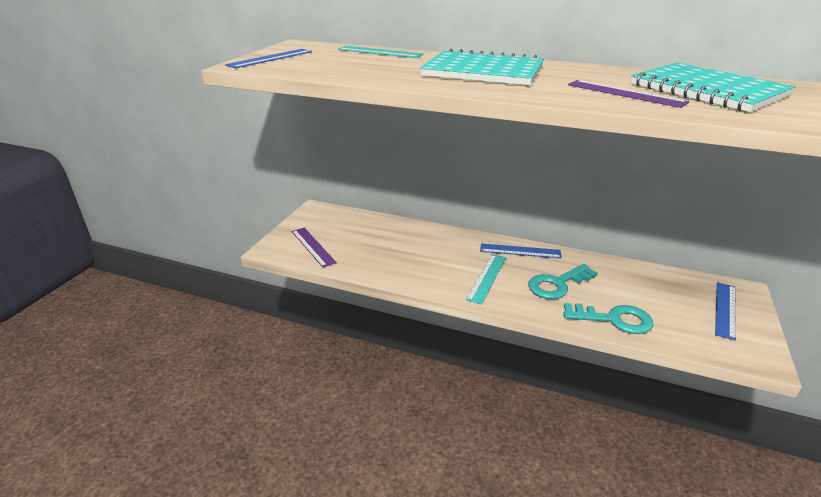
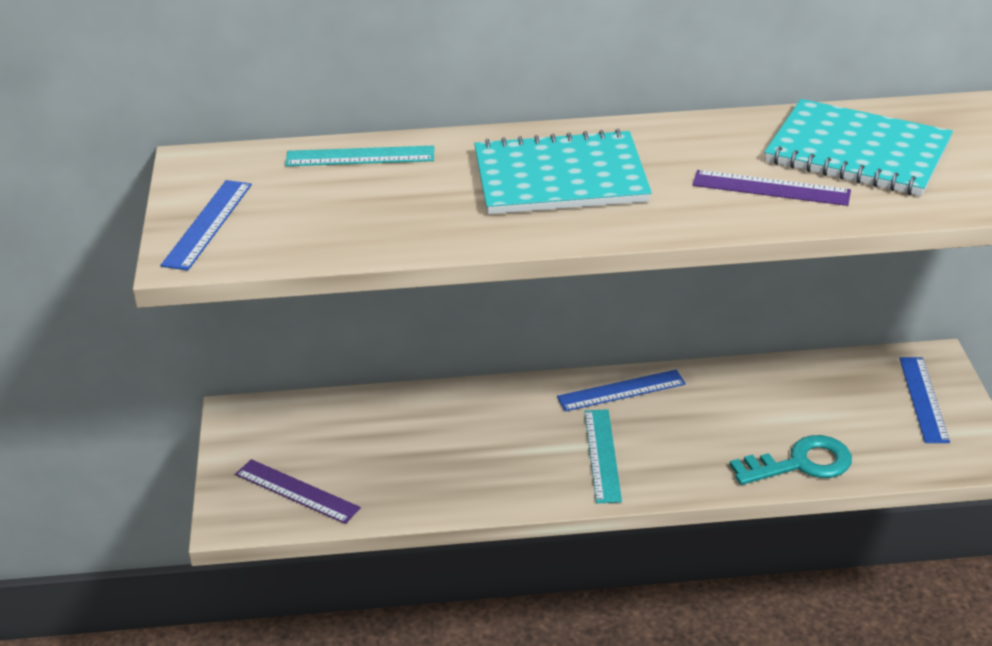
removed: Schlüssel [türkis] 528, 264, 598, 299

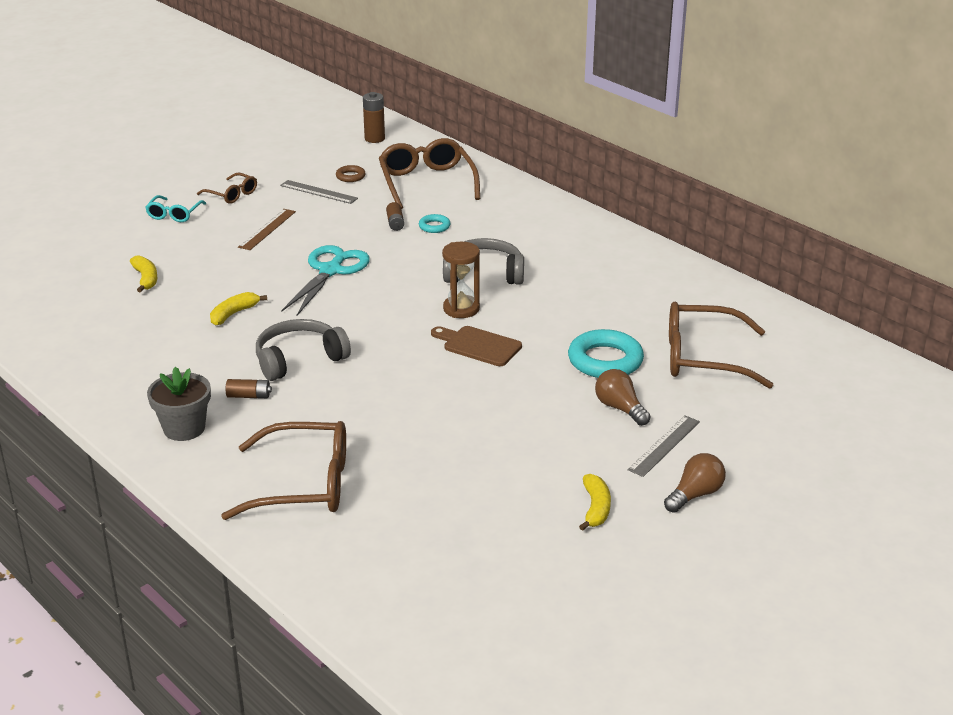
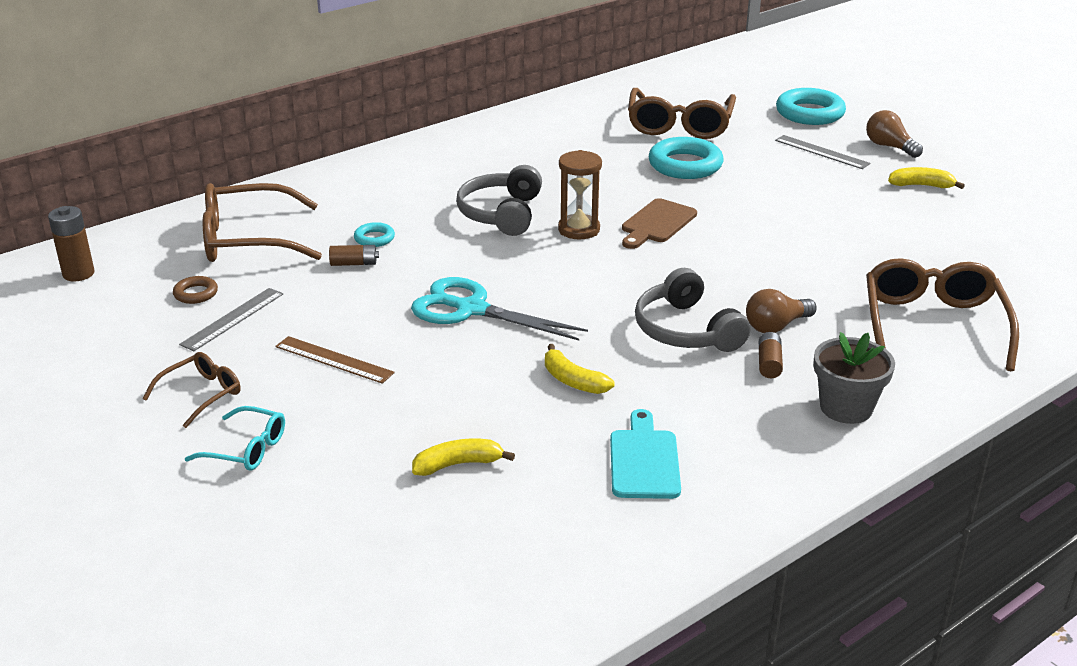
added: Schneidebrett [türkis] 610, 409, 681, 499; Ring [türkis] 776, 88, 846, 125
moved: Glühbirne [braun] 595, 369, 651, 426 to 746, 289, 817, 333

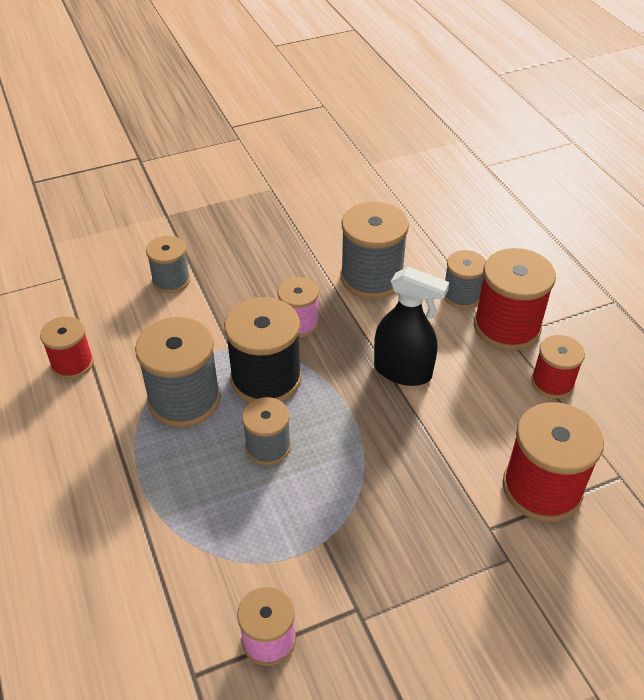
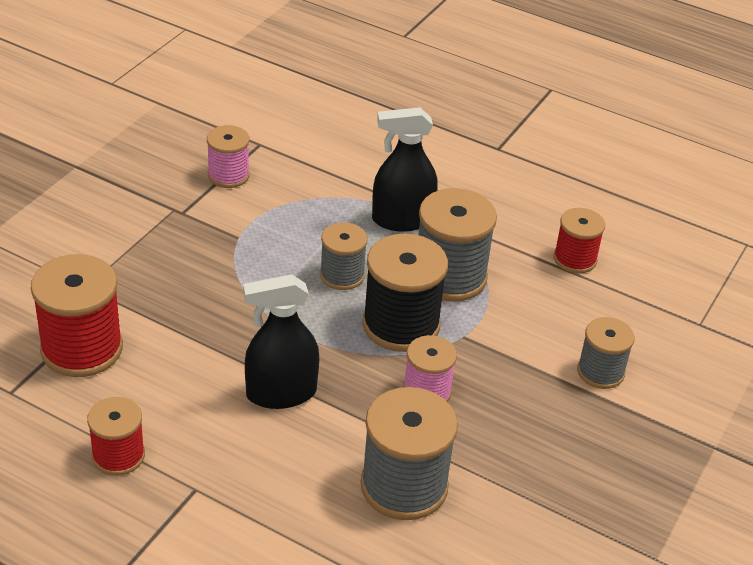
removed: Garnrolle [grau] 444, 250, 486, 309; Garnrolle [rot] 474, 248, 556, 351
added: Sprühflasche [schwarz] 372, 107, 438, 232

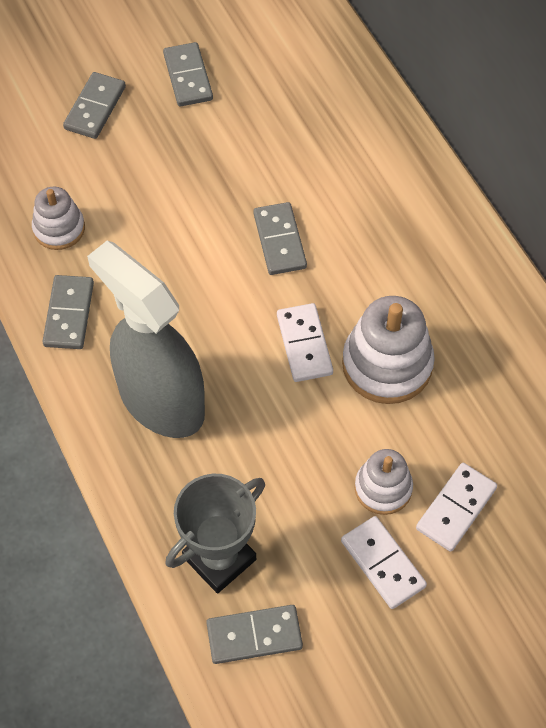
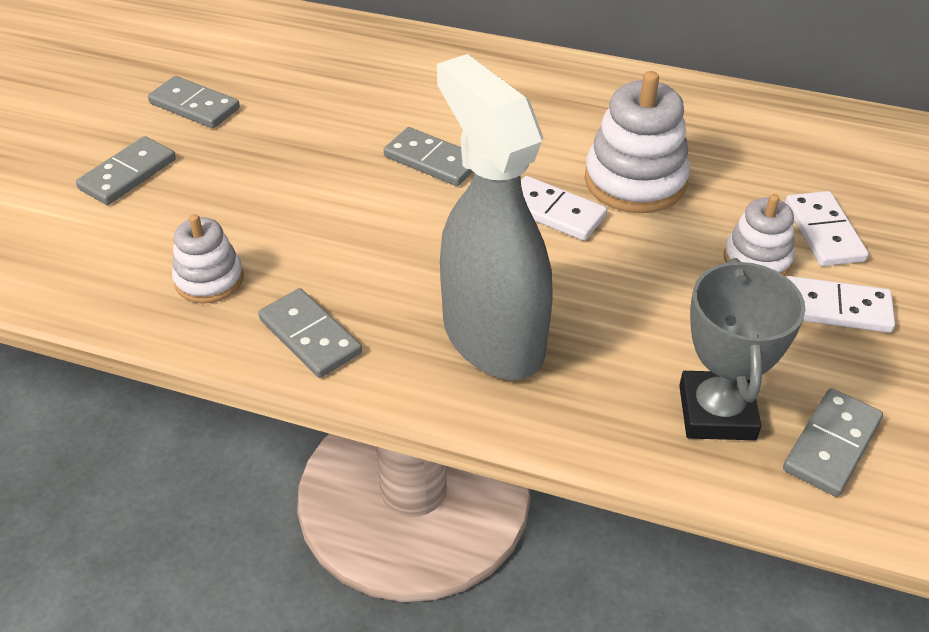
turned: Dominostein [grau] 63, 72, 126, 139 = 76, 136, 176, 205 60 degrees clockwise; Sprühflasche [grau] 87, 241, 205, 438 = 437, 54, 553, 380 60 degrees clockwise

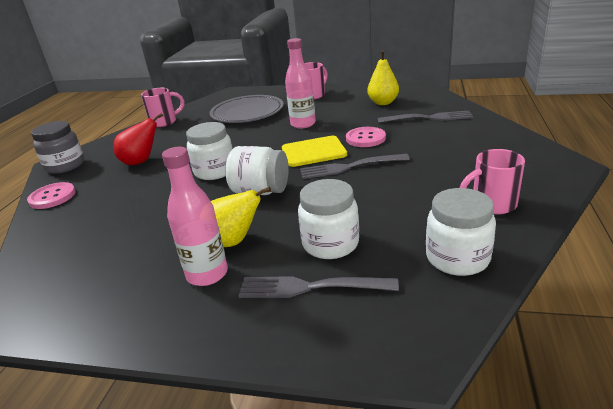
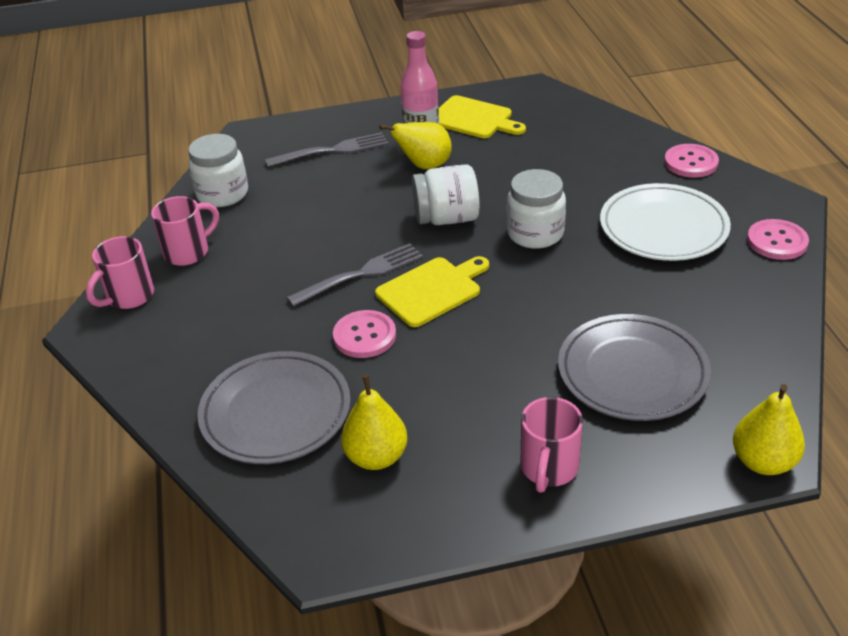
removed: Einmachglas [grau] 31, 121, 84, 174; Flasche [rosa] 285, 38, 316, 128; Einmachglas [weiß] 298, 179, 359, 259
added: Schneidebrett [gelb] 439, 95, 526, 138; Birne [gelb] 733, 384, 805, 475; Knopf [rosa] 747, 219, 809, 260
moved: Tasse [rosa] 141, 88, 184, 127 to 86, 236, 154, 309
replaced: Gabel [grau] 378, 111, 473, 123 to Teller [grau] 197, 351, 351, 464; Birne [rot] 113, 113, 163, 165 to Teller [weiß] 600, 183, 731, 261

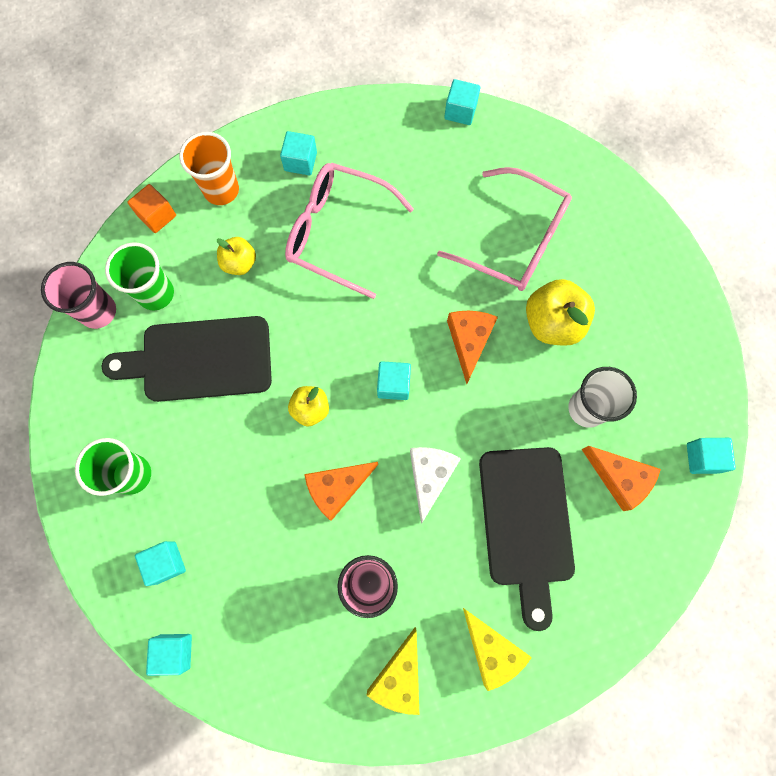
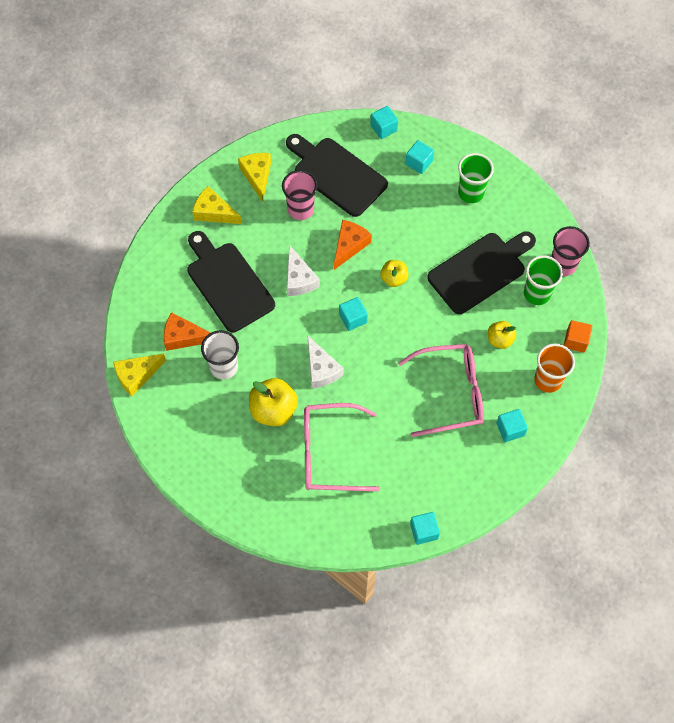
added: Schneidebrett [schwarz] 286, 134, 388, 217
replaced: Kubus [türkis] 687, 438, 736, 474 to Käse [gelb] 113, 354, 166, 396
recoloured: Käse [orange] 447, 311, 498, 384 to Käse [weiß] 308, 336, 344, 389

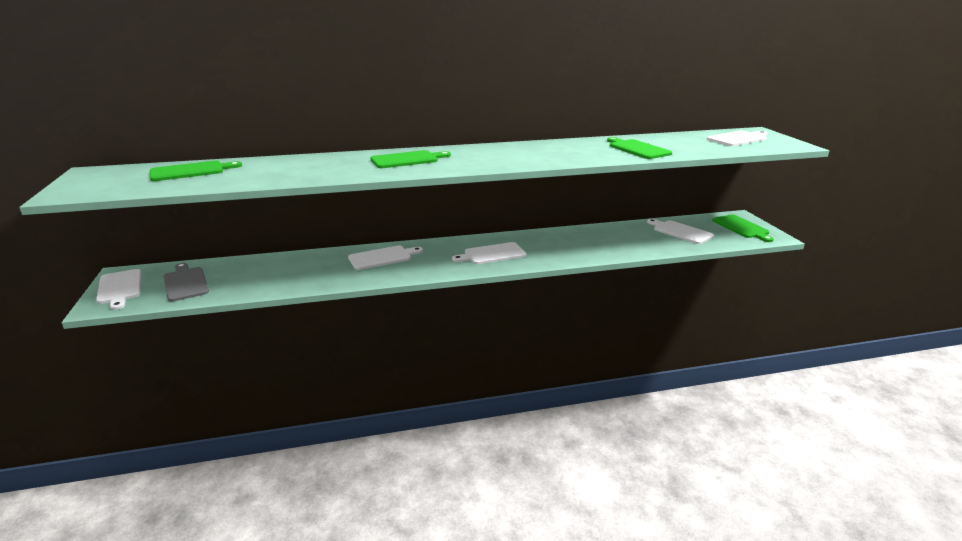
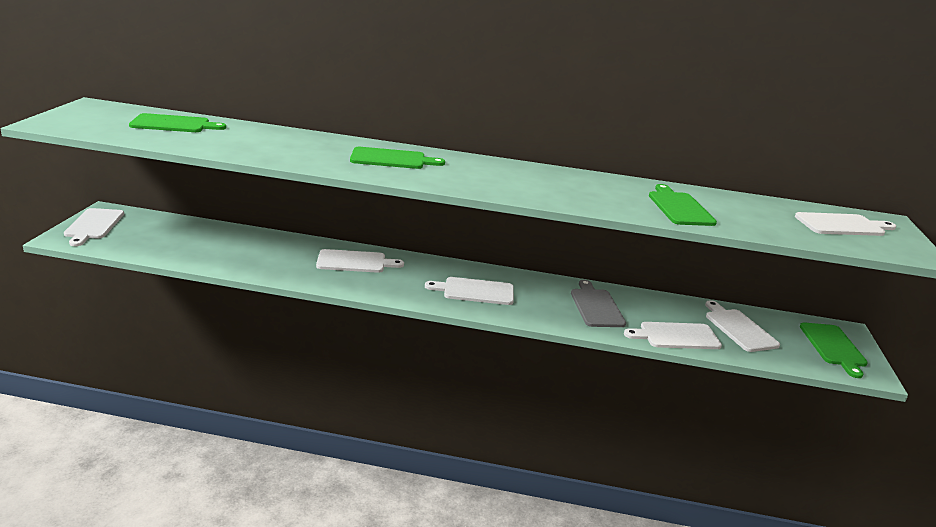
added: Schneidebrett [weiß] 624, 322, 722, 349
moved: Schneidebrett [grau] 163, 263, 209, 302 to 571, 280, 626, 327

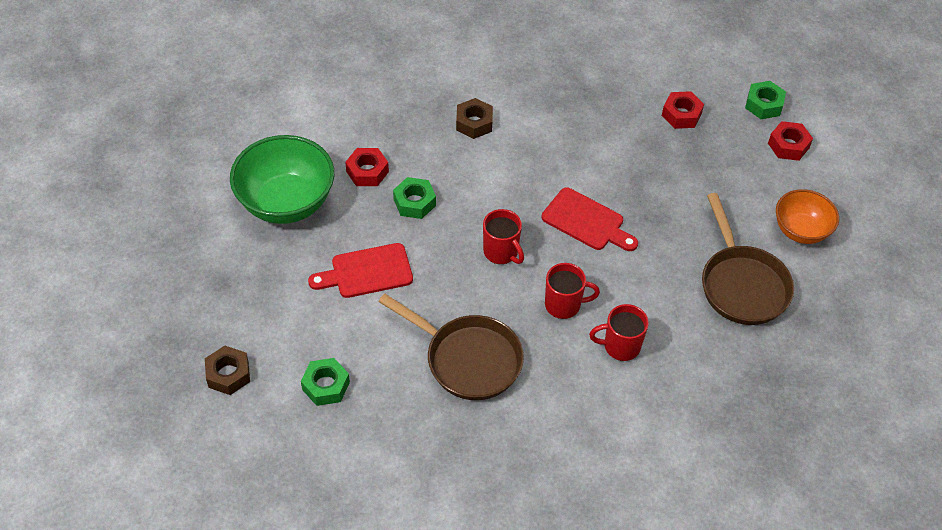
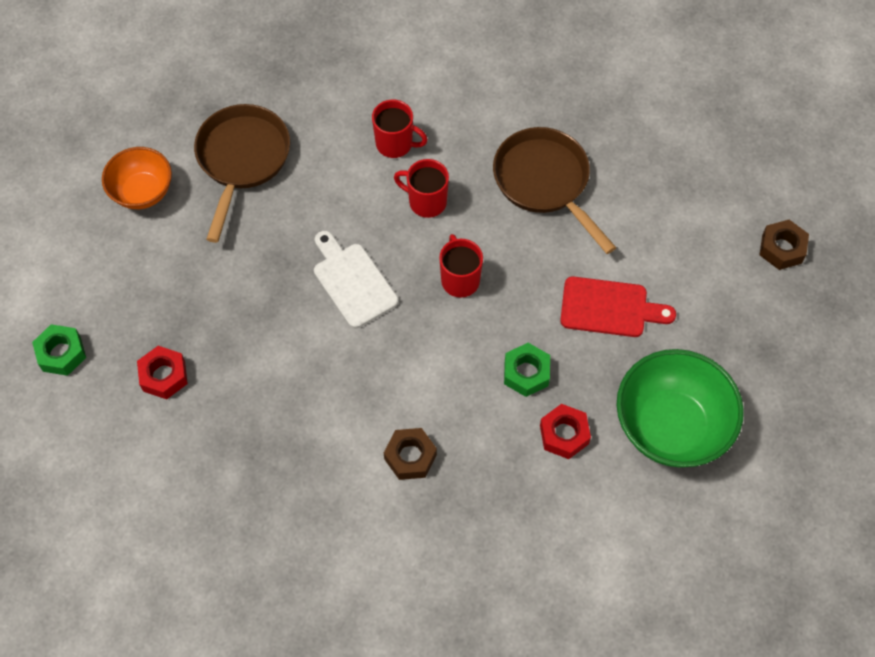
removed: Sechskantmutter [grün] 301, 358, 350, 406; Sechskantmutter [rot] 768, 121, 813, 161
recoloured: Schneidebrett [rot] 542, 187, 638, 251 to Schneidebrett [weiß] 314, 231, 398, 328

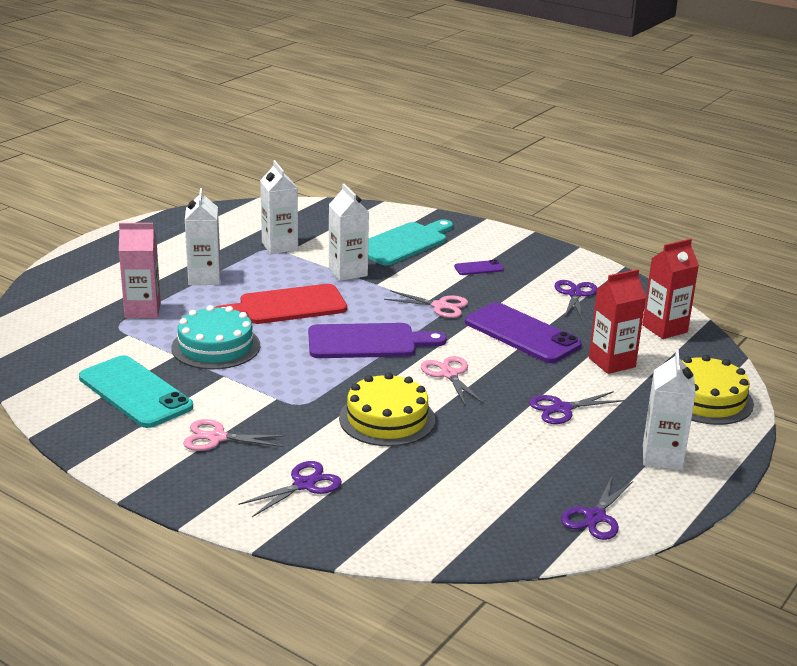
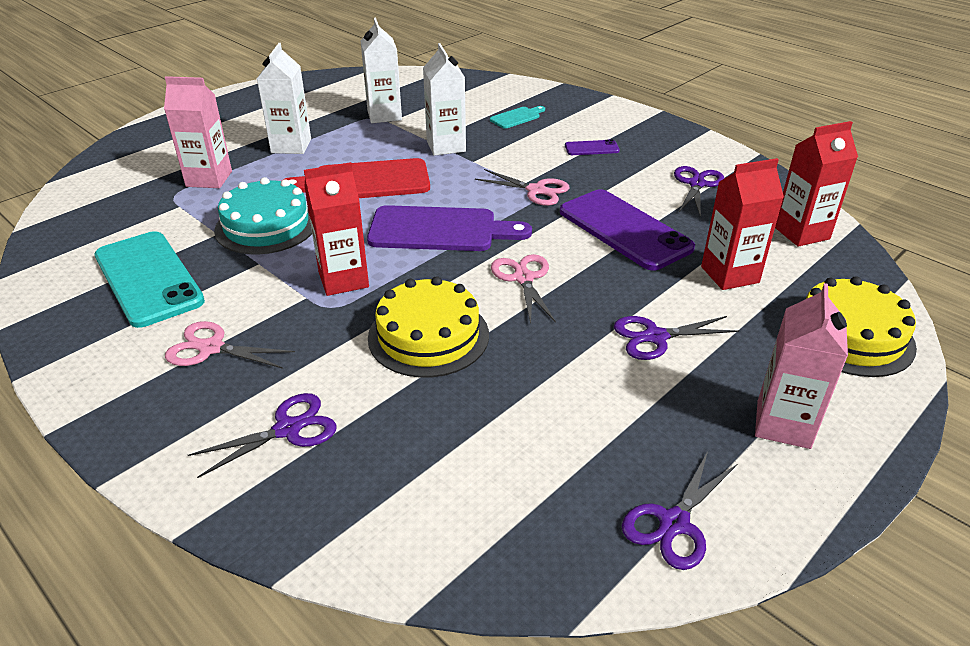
added: Getränkekarton [rot] 304, 162, 369, 296
recoloured: Getränkekarton [weiß] 643, 350, 696, 470 to Getränkekarton [rosa] 755, 283, 848, 449
resized: Schneidebrett [türkis] 368, 219, 453, 266 = 490, 106, 545, 129 x0.48

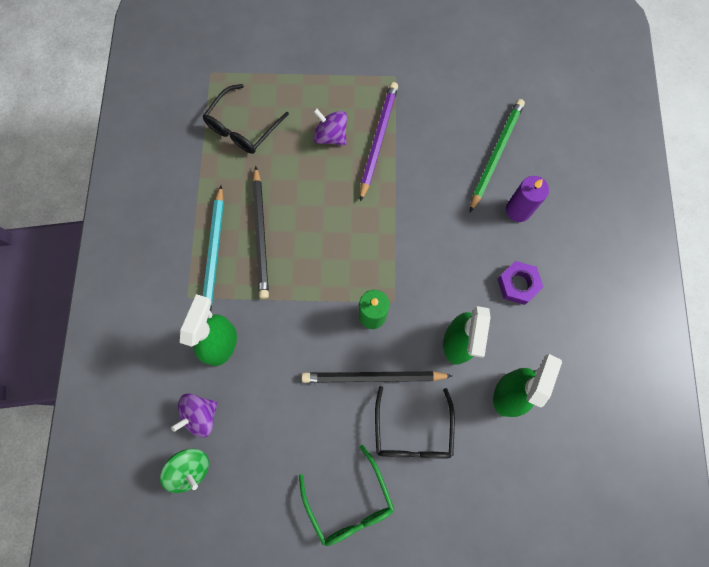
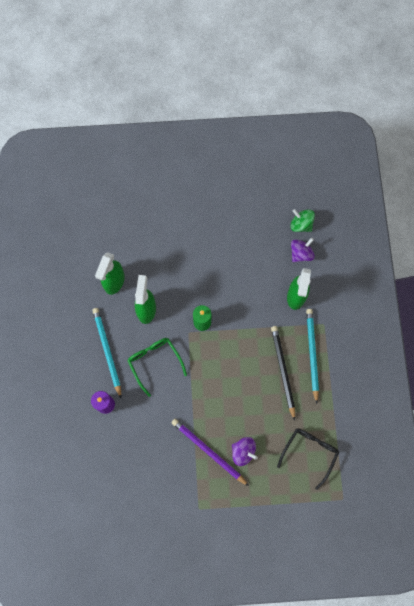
removed: Bleistift [schwarz] 302, 371, 452, 383; Brille [schwarz] 375, 386, 455, 459; Bleistift [grün] 470, 99, 525, 212
moved: Brille [grün] 299, 445, 394, 546 to 128, 338, 187, 397
replaced: Sechskantmutter [lila] 498, 261, 543, 305 to Bleistift [türkis] 92, 308, 121, 398
turned: Bleistift [lila] 360, 82, 398, 202 = 171, 419, 249, 486 120 degrees clockwise

